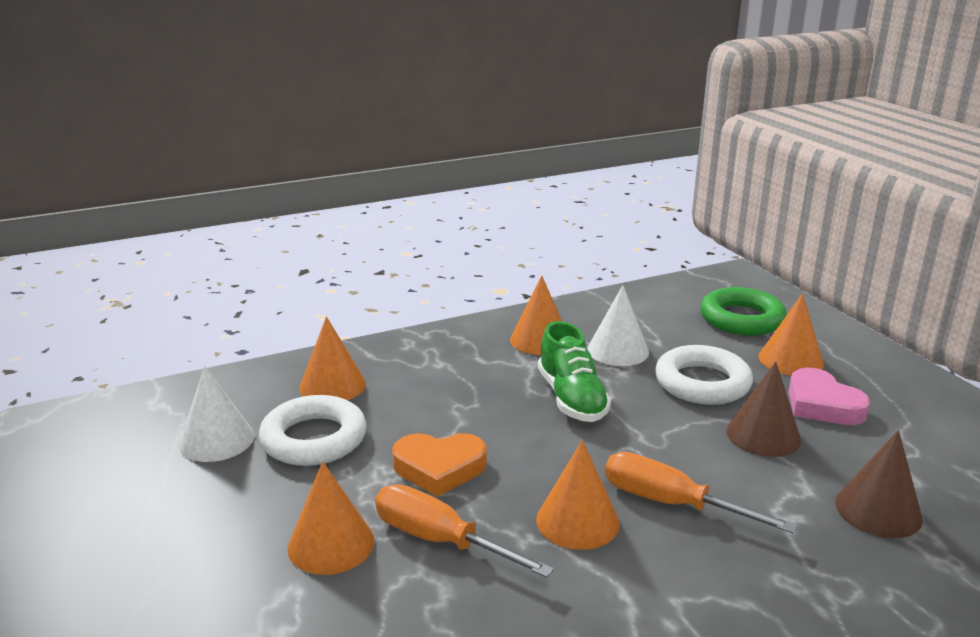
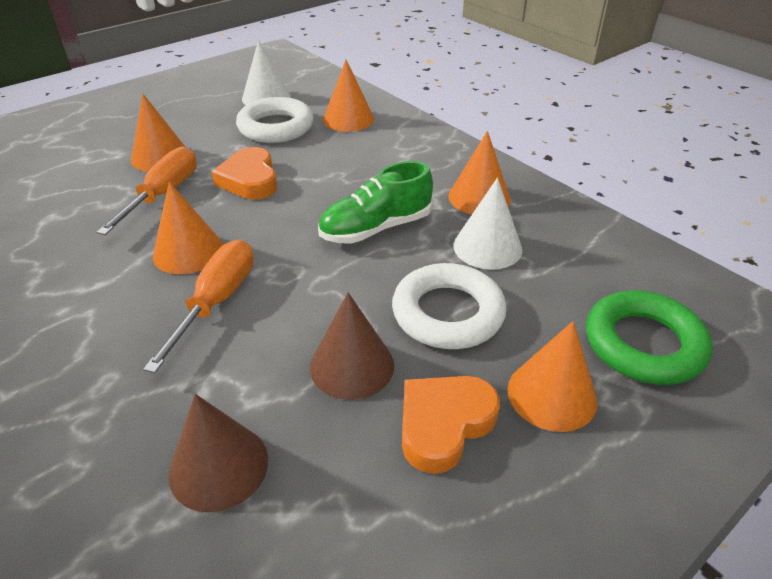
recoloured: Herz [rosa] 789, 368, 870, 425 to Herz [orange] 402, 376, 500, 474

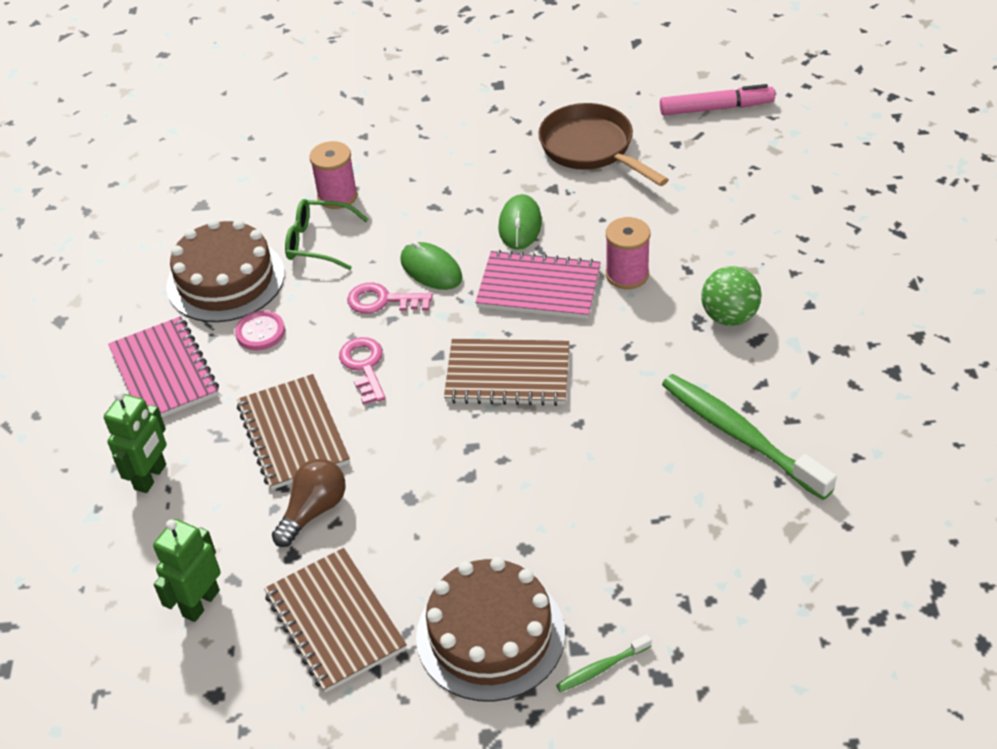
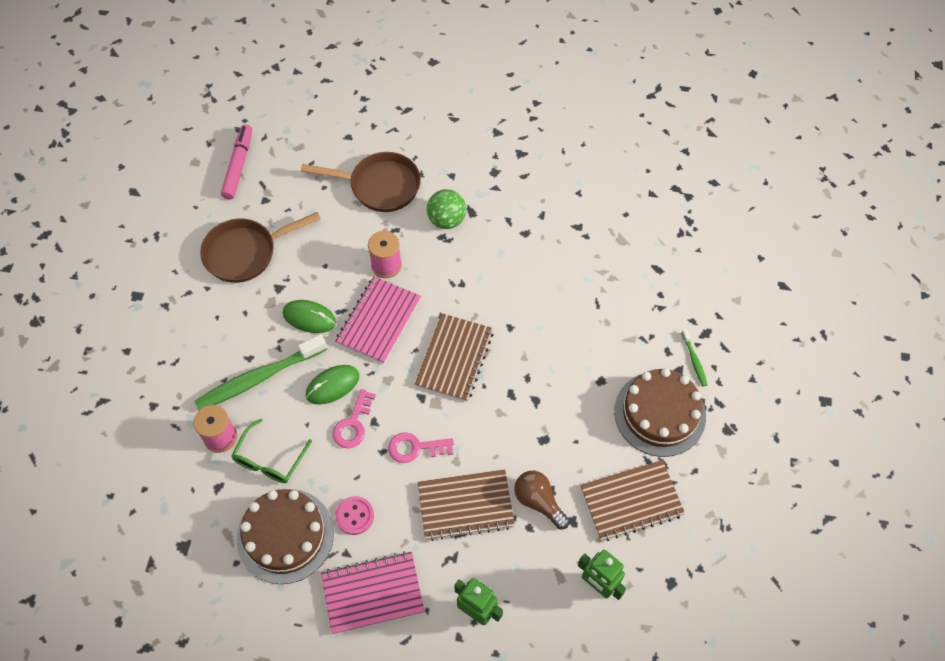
added: Pfanne [braun] 301, 152, 421, 212
moved: Zahnbürste [grün] 662, 374, 837, 500 to 195, 334, 327, 410

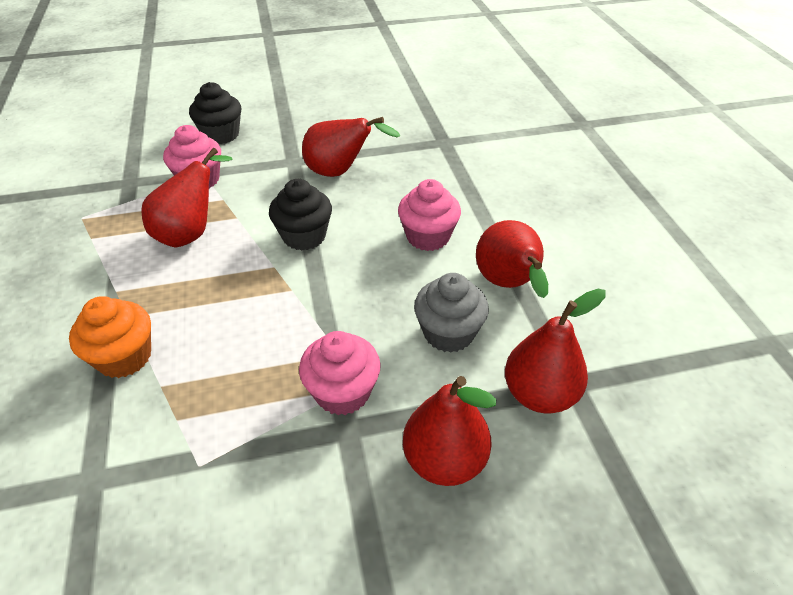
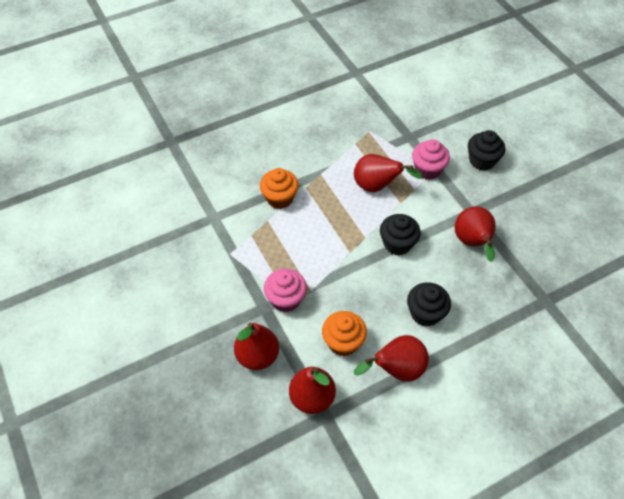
recoloured: Muffin [grau] 414, 273, 489, 353 to Muffin [orange] 322, 311, 367, 356; Muffin [rosa] 398, 179, 461, 251 to Muffin [schwarz] 407, 282, 451, 326

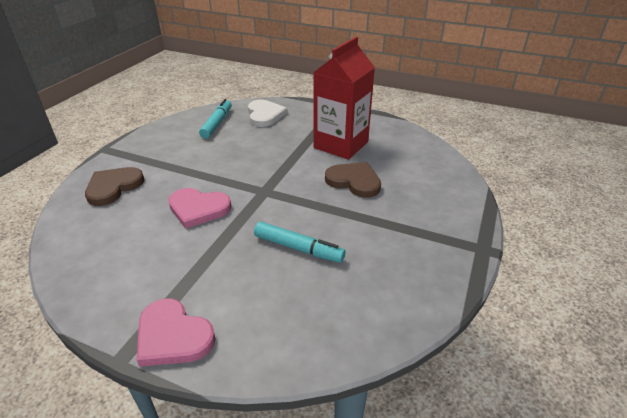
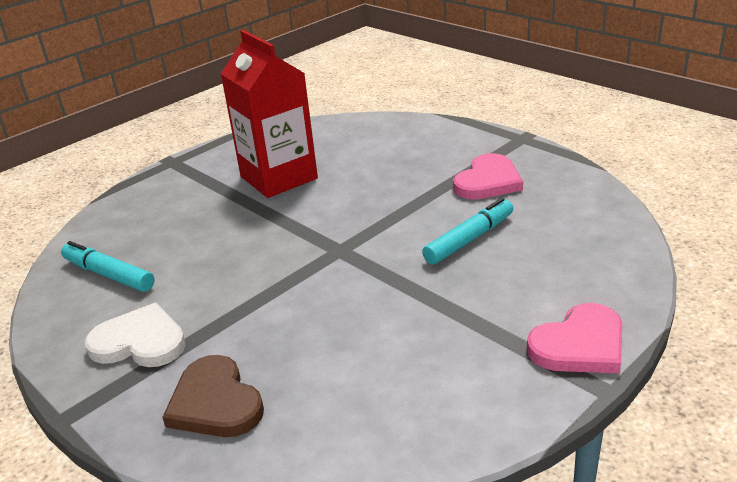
removed: Herz [braun] 325, 162, 381, 198
moved: Herz [weiß] 248, 100, 287, 127 to 85, 303, 186, 367; Herz [rosa] 168, 188, 232, 229 to 453, 153, 523, 199

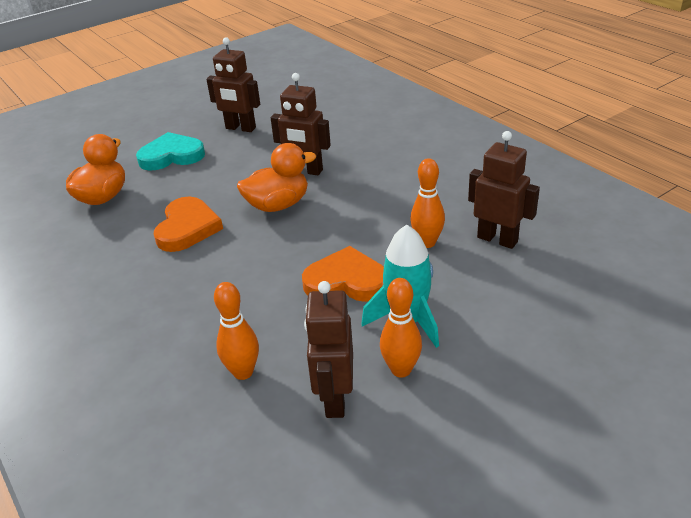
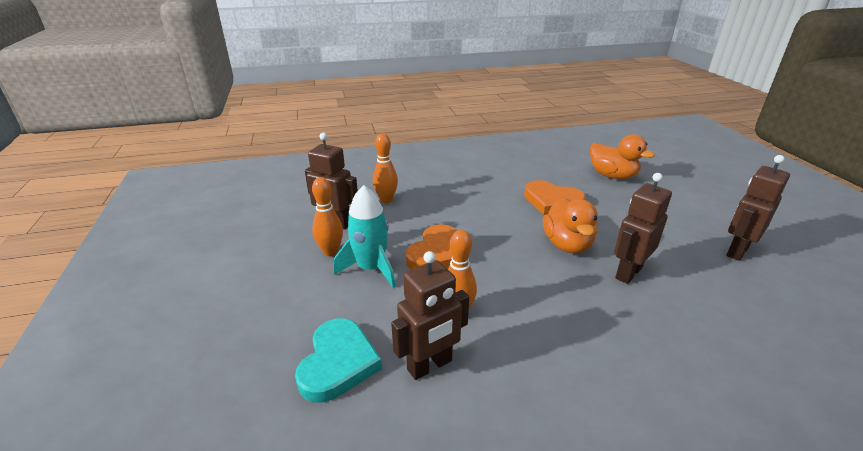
moved: Herz [türkis] 136, 132, 205, 171 to 295, 318, 382, 403

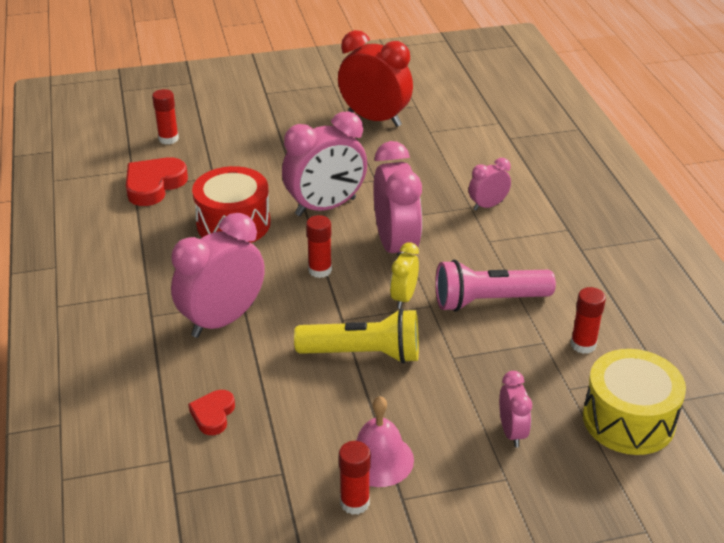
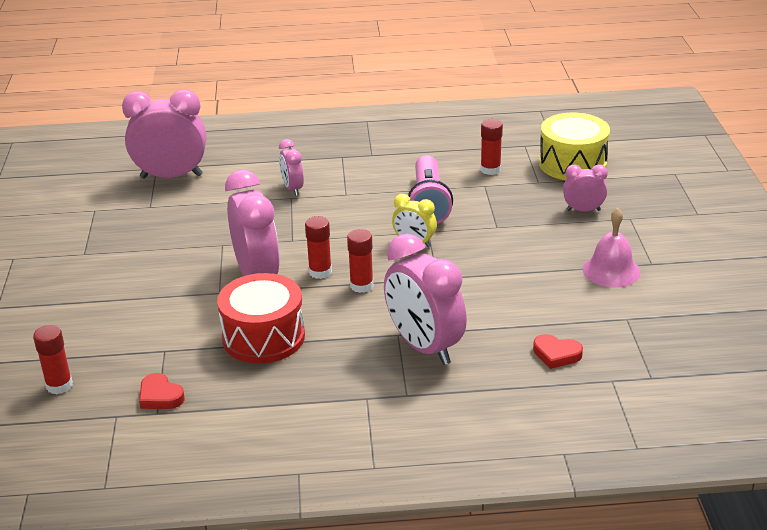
removed: Taschenlampe [gelb] 294, 308, 419, 364; Wecker [rot] 338, 30, 413, 127
moved: Wecker [rosa] 373, 141, 422, 257 to 122, 89, 206, 179; Klebestift [rot] 339, 441, 371, 515 to 305, 216, 332, 279
resized: Herz [rot] 126, 157, 188, 206 = 139, 373, 185, 409 x0.59

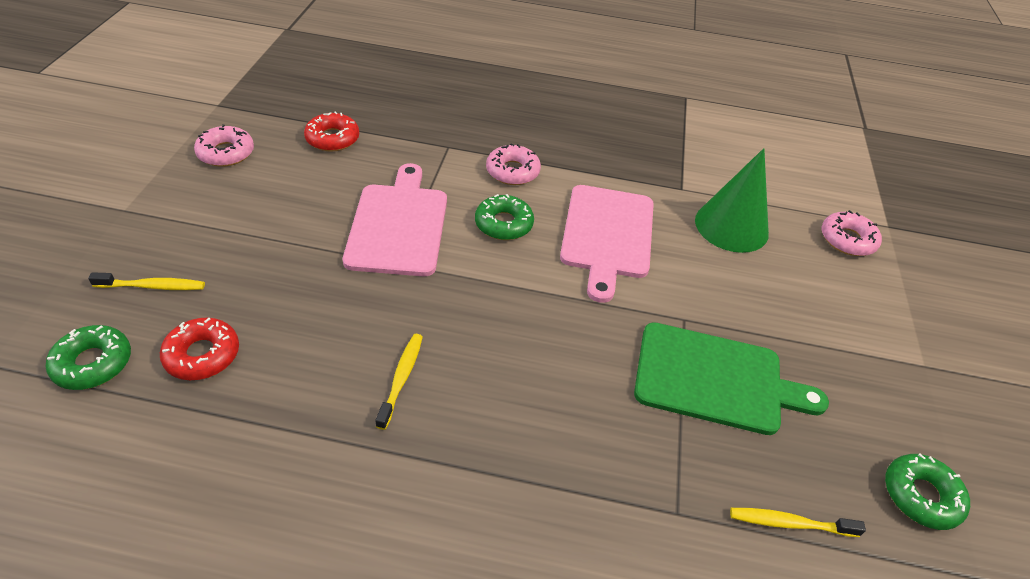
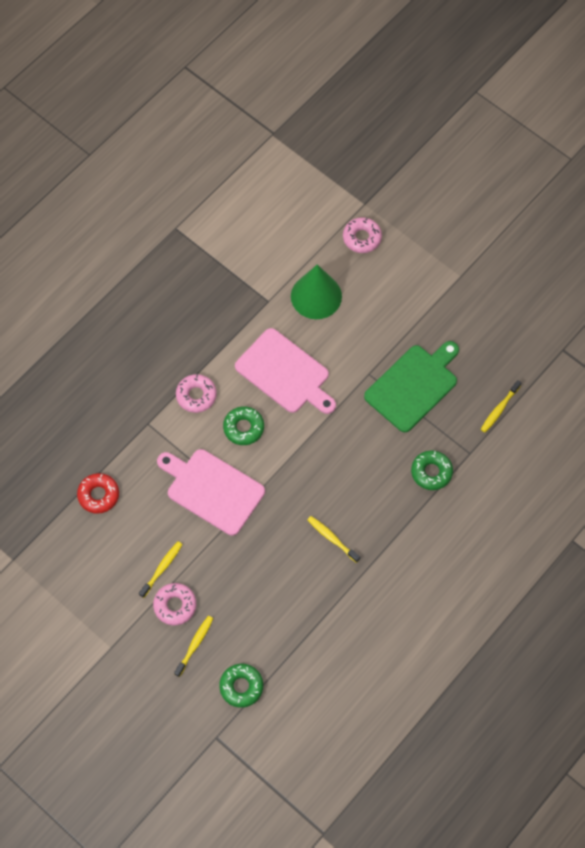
removed: Donut [rot] 160, 318, 239, 380
added: Zahnbürste [gelb] 139, 541, 183, 598
moved: Donut [rosa] 194, 124, 254, 167 to 153, 583, 196, 625; Donut [grün] 885, 454, 970, 530 to 411, 450, 453, 490

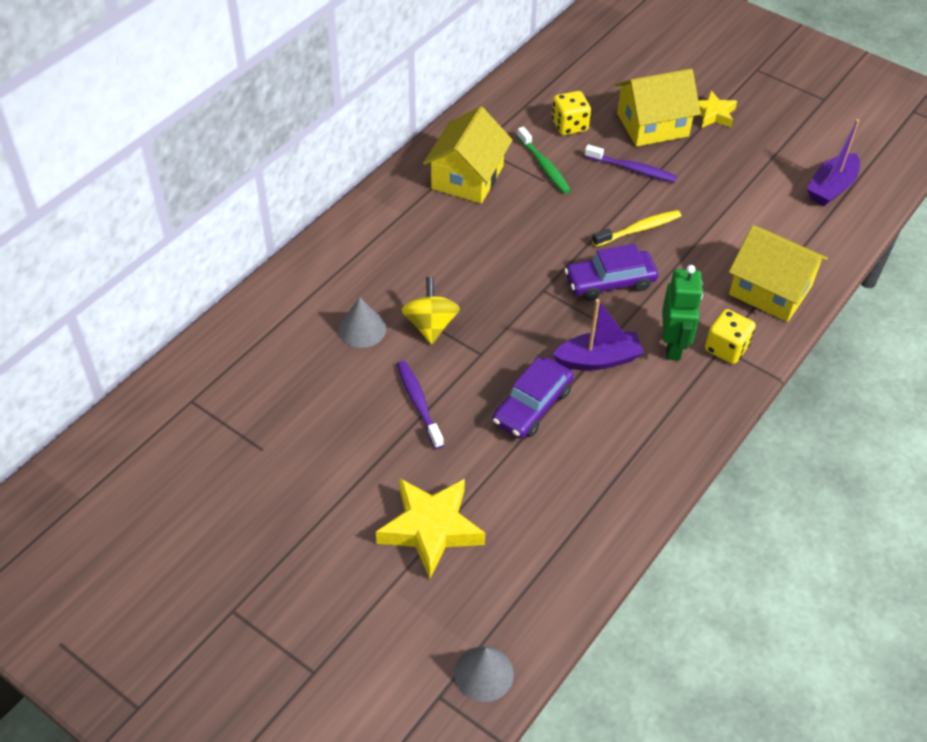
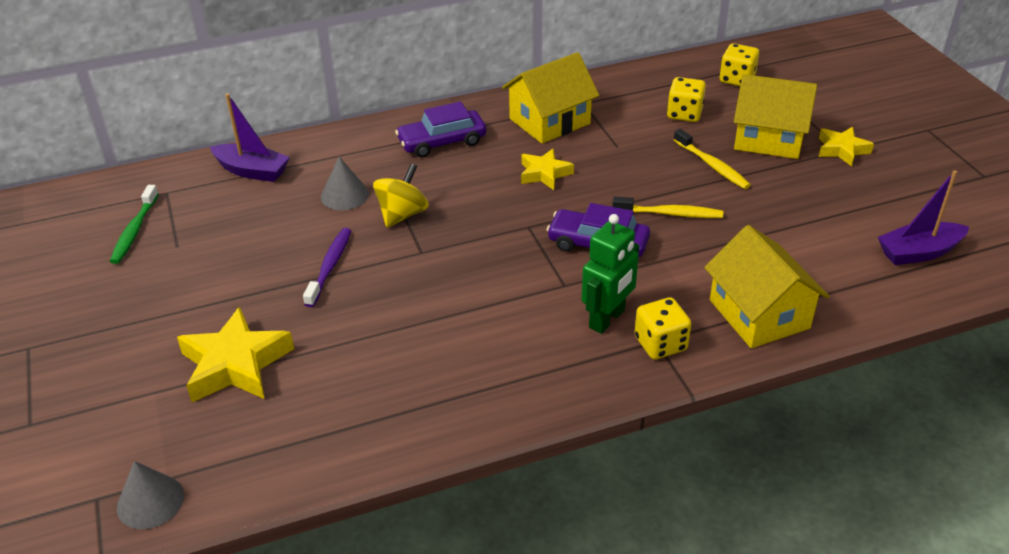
added: Stern [gelb] 521, 148, 574, 190; Spielwürfel [gelb] 720, 43, 759, 86
moved: Zahnbürste [grün] 517, 127, 571, 194 to 110, 185, 159, 264; Boot [lila] 552, 299, 644, 371 to 210, 94, 290, 182; Auto [lila] 492, 357, 574, 439 to 395, 102, 486, 157
recoloured: Zahnbürste [lila] 584, 144, 677, 182 to Zahnbürste [gelb] 674, 129, 751, 189

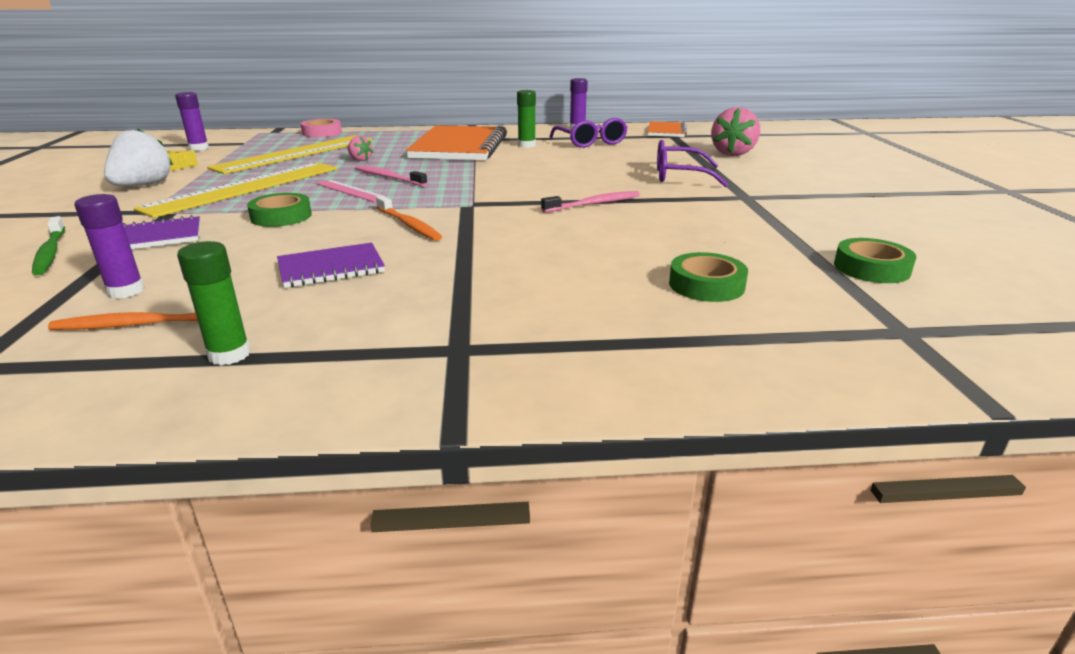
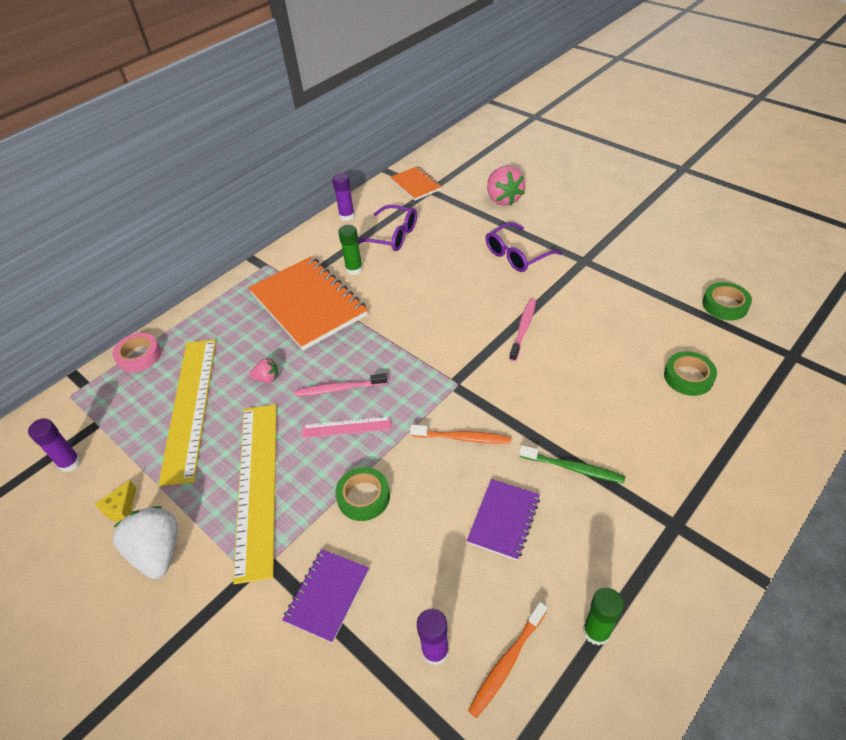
moved: Zahnbürste [grün] 32, 216, 65, 275 to 519, 445, 625, 483

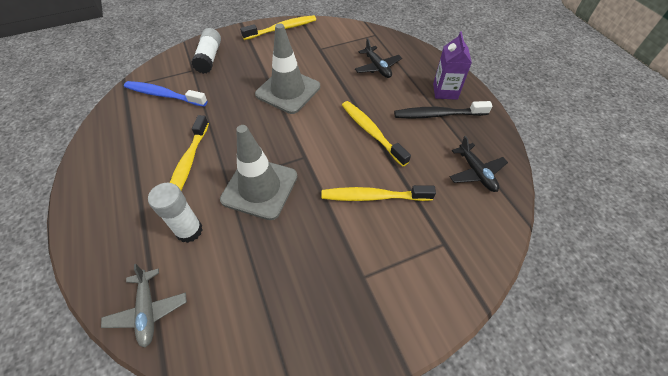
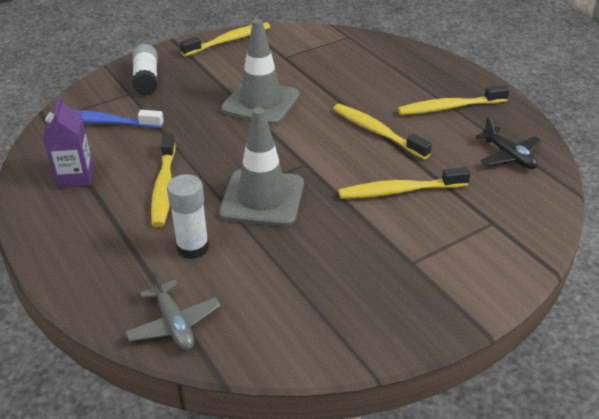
removed: Flugzeug [schwarz] 355, 38, 402, 78
moved: Getränkekarton [lila] 433, 31, 472, 100 to 43, 96, 94, 188
recoloured: Zahnbürste [schwarz] 394, 101, 493, 119 to Zahnbürste [gelb] 398, 85, 510, 115

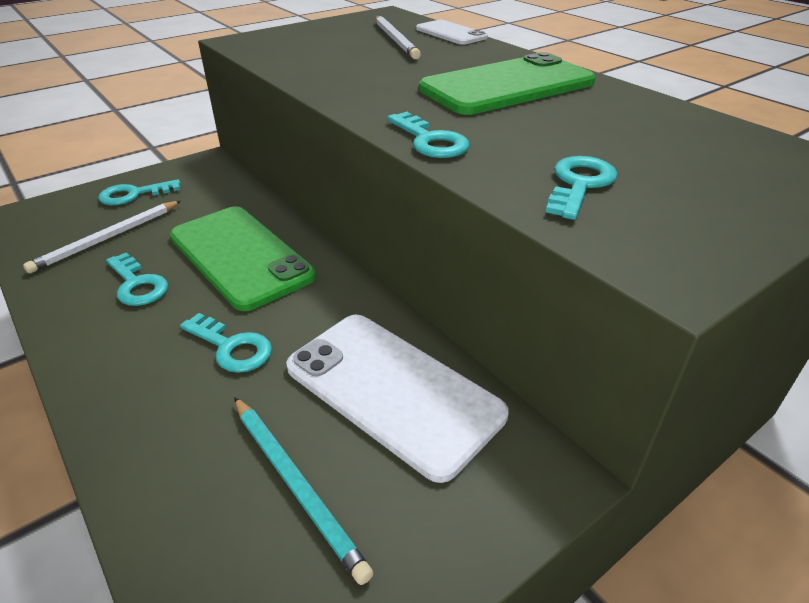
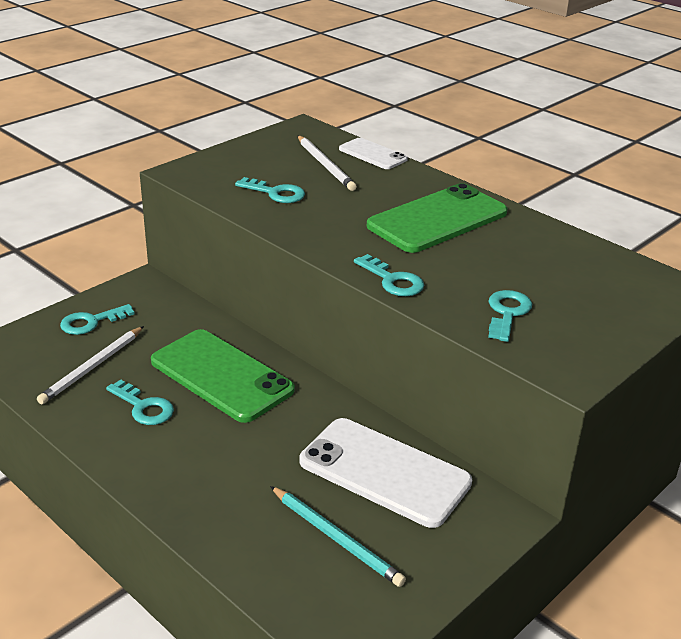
moved: Schlüssel [türkis] 180, 313, 272, 373 to 235, 177, 305, 203

